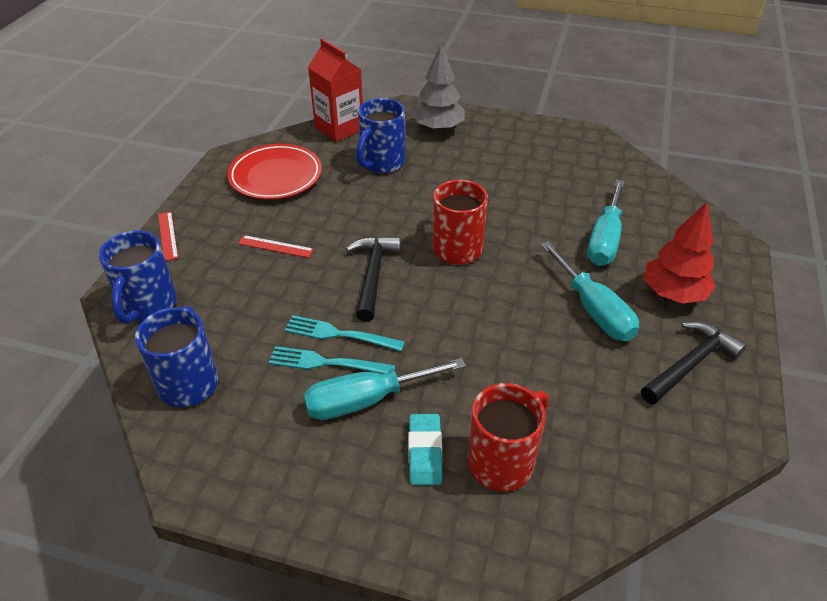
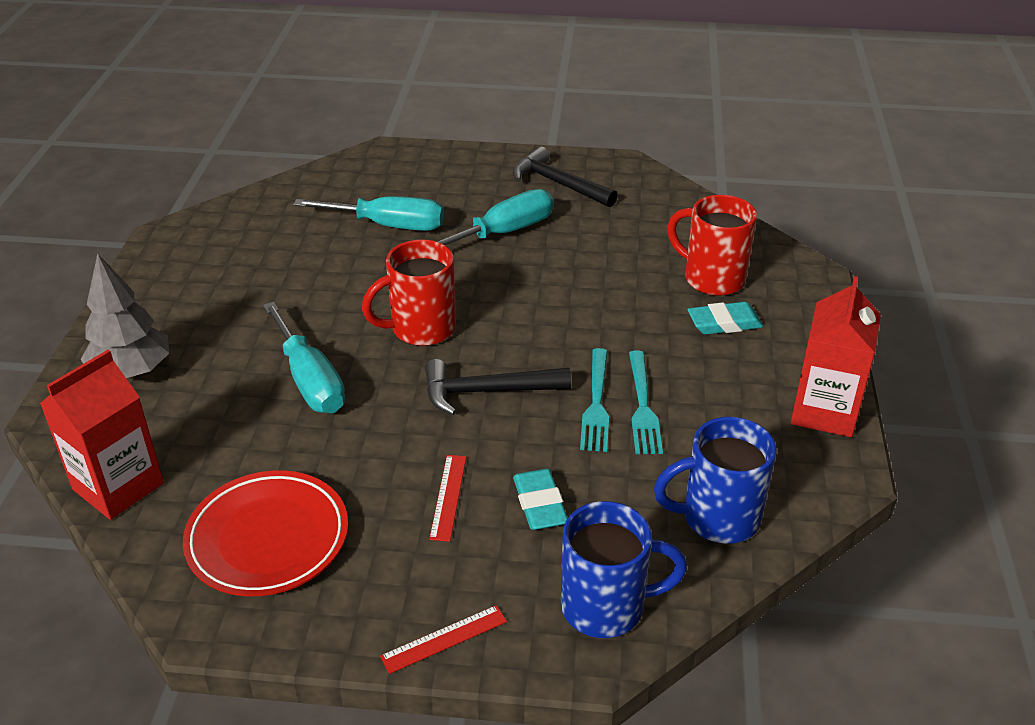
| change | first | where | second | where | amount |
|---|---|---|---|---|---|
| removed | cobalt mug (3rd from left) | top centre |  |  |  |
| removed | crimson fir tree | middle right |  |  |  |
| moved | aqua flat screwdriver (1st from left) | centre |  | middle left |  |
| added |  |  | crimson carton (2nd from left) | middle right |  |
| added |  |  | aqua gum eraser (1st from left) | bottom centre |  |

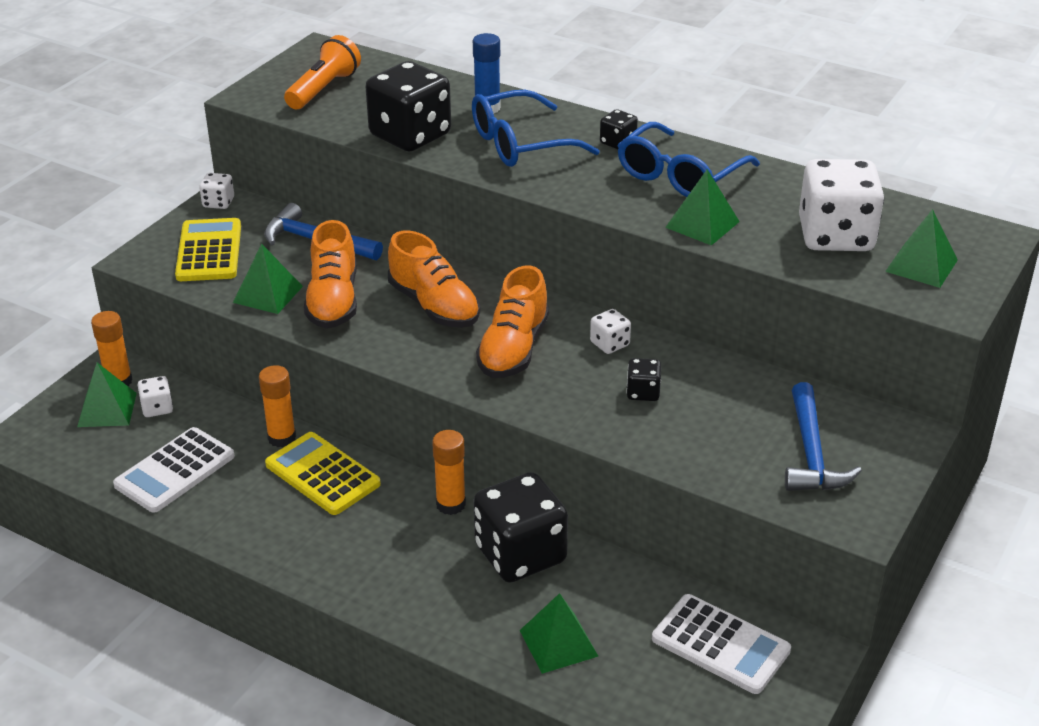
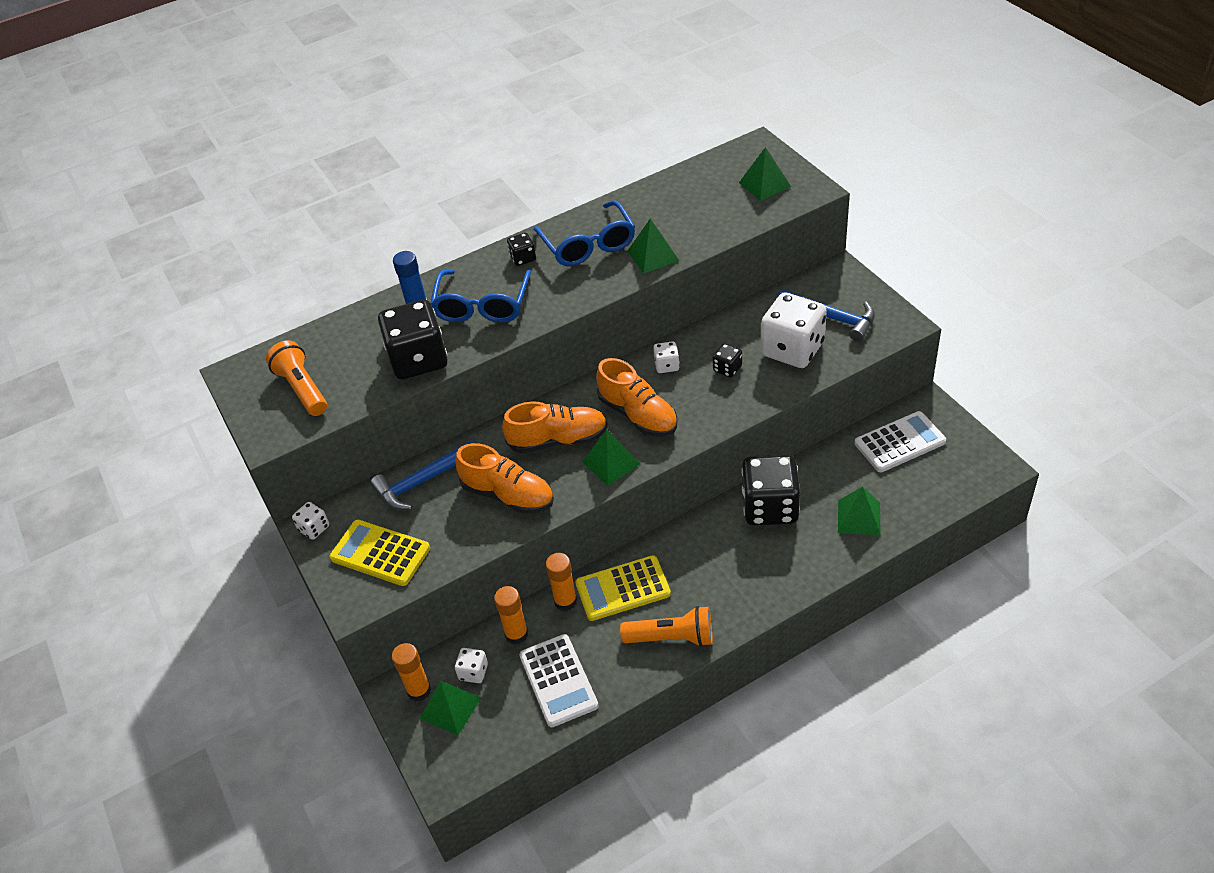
| change | first | where | second | where | amount |
|---|---|---|---|---|---|
| moved | snow-white die (4th from left) | top right |  | centre |  |
| moved | green pyramid shape (2nd from left) | middle left |  | centre |  |
| moved | orange stick of glue (3rd from left in the first image) | centre | orange stick of glue (2nd from left) | bottom centre |  |
| added |  |  | orange torch (2nd from left) | bottom centre |  |

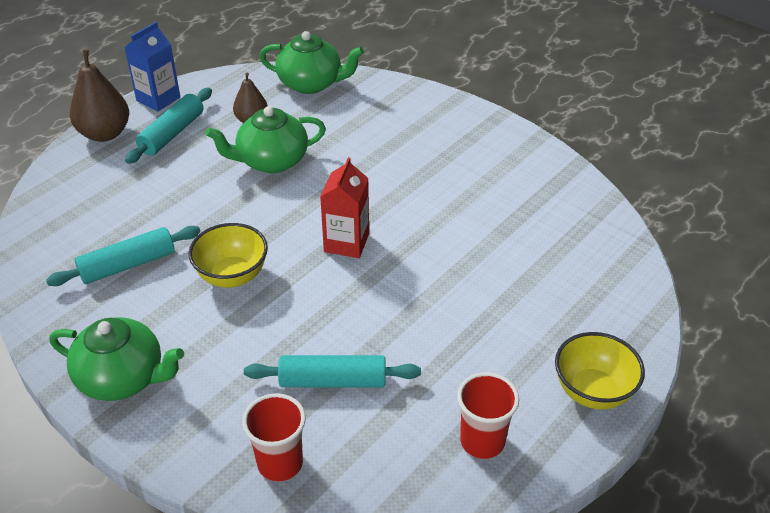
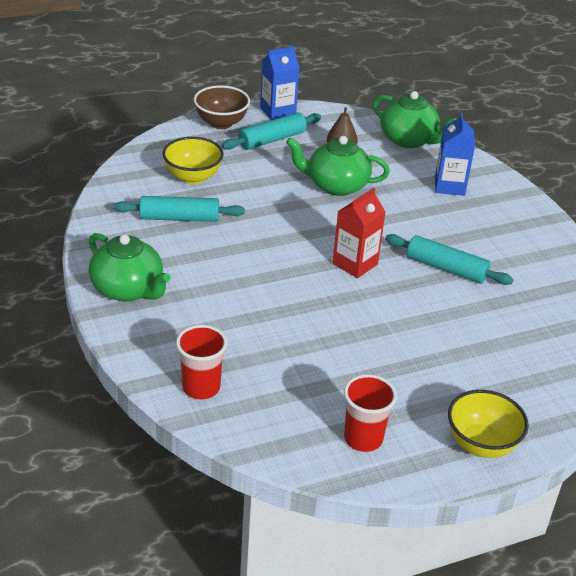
| change | first | where | second | where | amount |
|---|---|---|---|---|---|
| replaced | russet pear (1st from left) | top left | russet deep dish | top centre |  |
| moved | golden deep dish (1st from left) | middle left |  | top centre |  |
| moved | aqua dough roller (3rd from left) | bottom centre |  | middle right |  |
| added |  |  | cobalt carton (2nd from left) | top right |  |

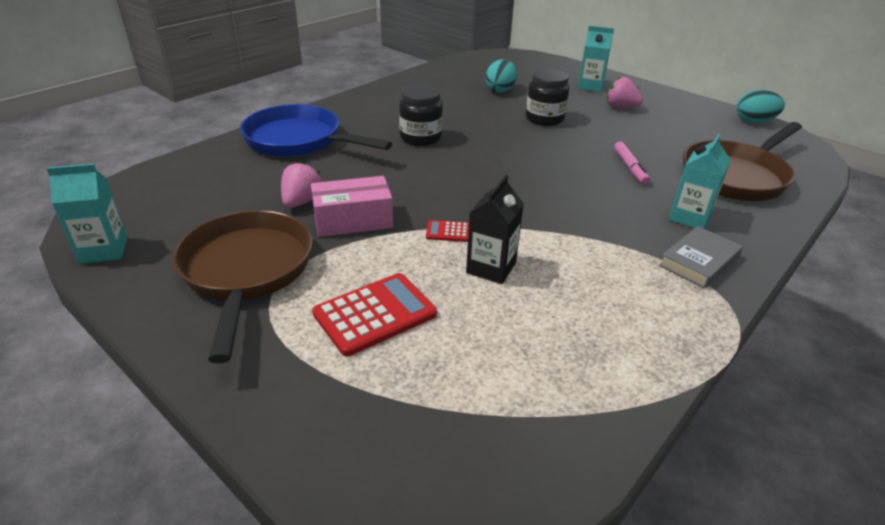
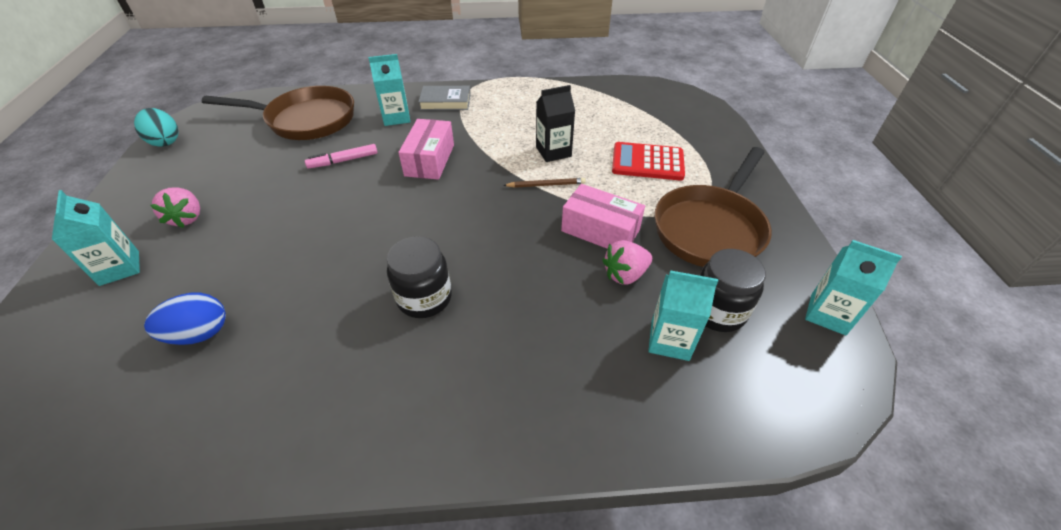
| change | first | where | second | where | amount |
|---|---|---|---|---|---|
| recoloured | aqua egg shape (1st from left) | top centre | cobalt egg shape | middle left |  |
| moved | jet-black jar (2nd from left) | top centre |  | middle right |  |
| removed | cobalt pan | top centre |  |  |  |
| turned | rosy felt pen | top right |  | top left | 150 degrees counterclockwise |
| replaced | crimson calculator (2nd from left) | centre | russet pencil | centre |  |
| added |  |  | rosy box (1st from left) | top centre |  |
| added |  |  | aqua carton (3rd from left) | centre |  |

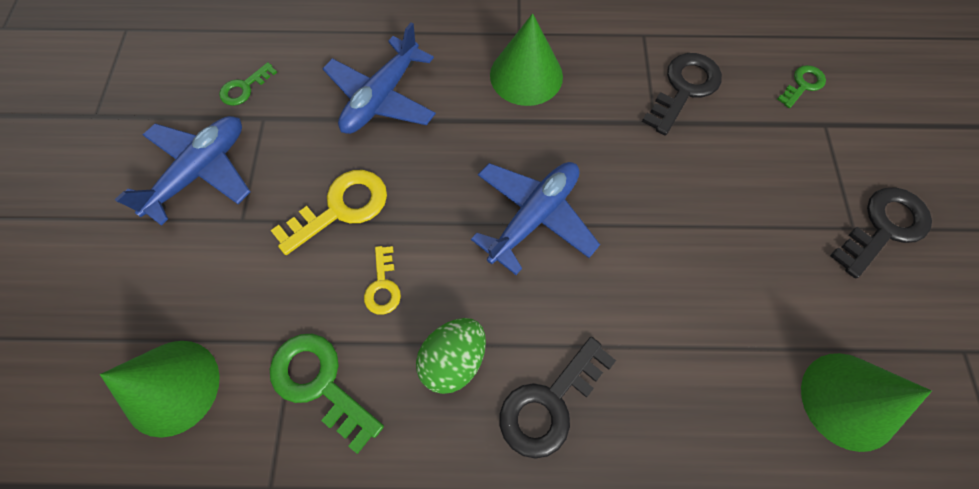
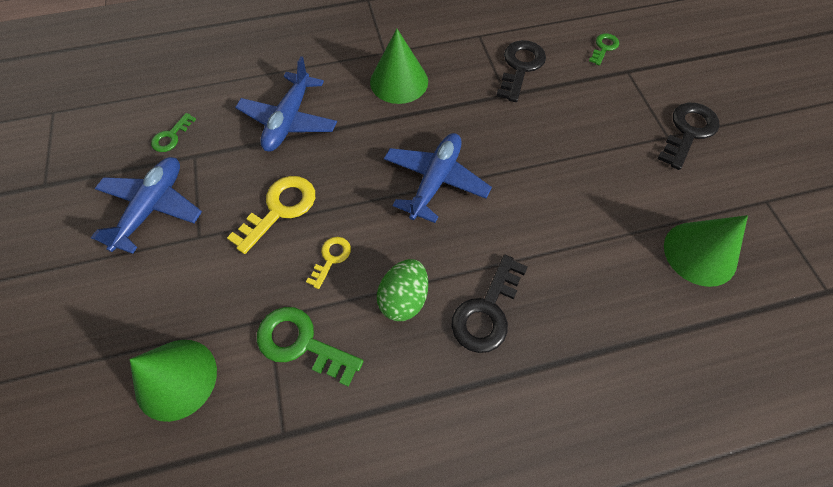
| change | first | where | second | where | amount |
|---|---|---|---|---|---|
| turned | golden door key (2nd from left) | centre |  | centre | 135 degrees counterclockwise |

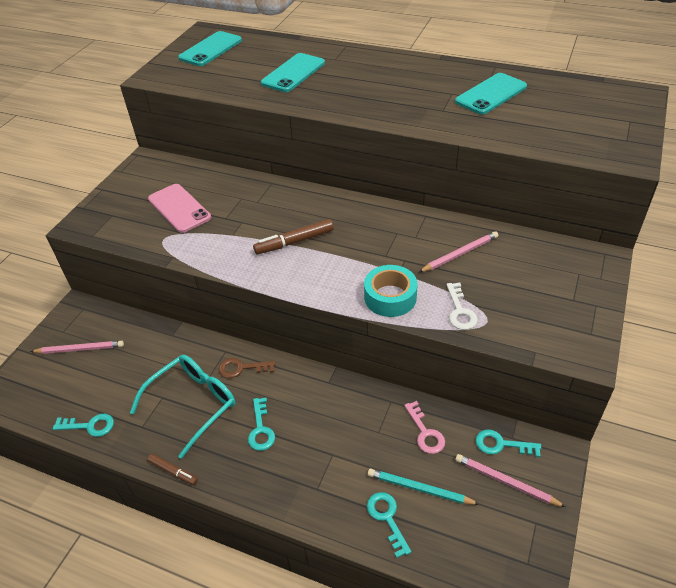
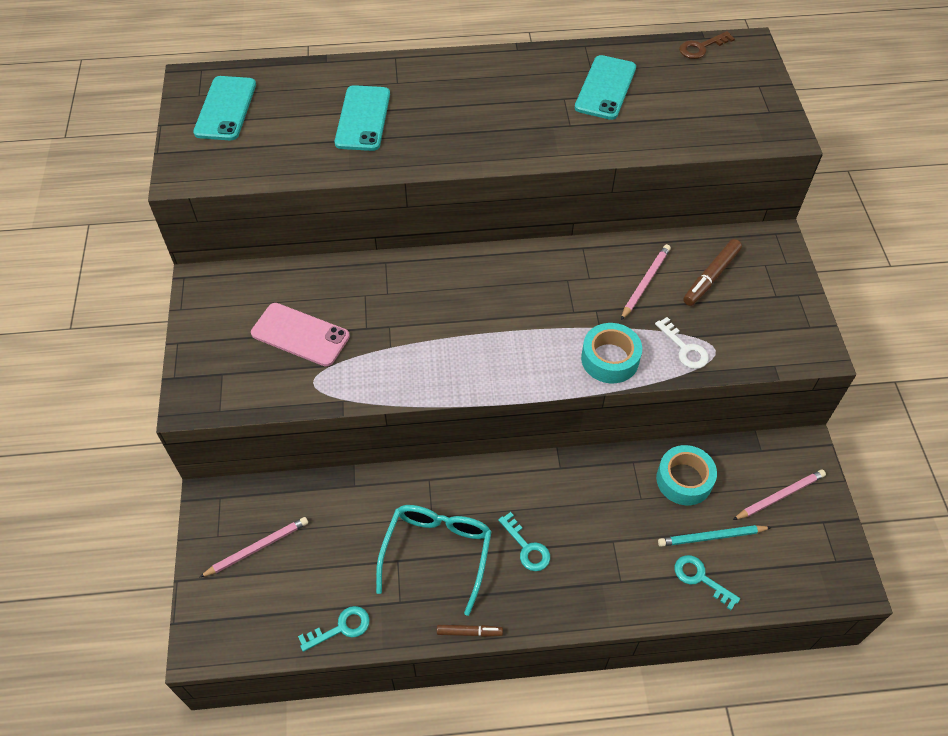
| change | first | where | second | where | amount |
|---|---|---|---|---|---|
| moved | russet felt pen (2nd from left) | centre |  | middle right |  |
| moved | russet door key | centre |  | top right |  |
| replaced | rosy door key | bottom centre | aqua roll of tape (2nd from left) | middle right |  |
| removed | aqua door key (4th from left) | bottom right |  |  |  |
| turned | rosy pencil (3rd from left) | bottom right |  | bottom right | 150 degrees clockwise |

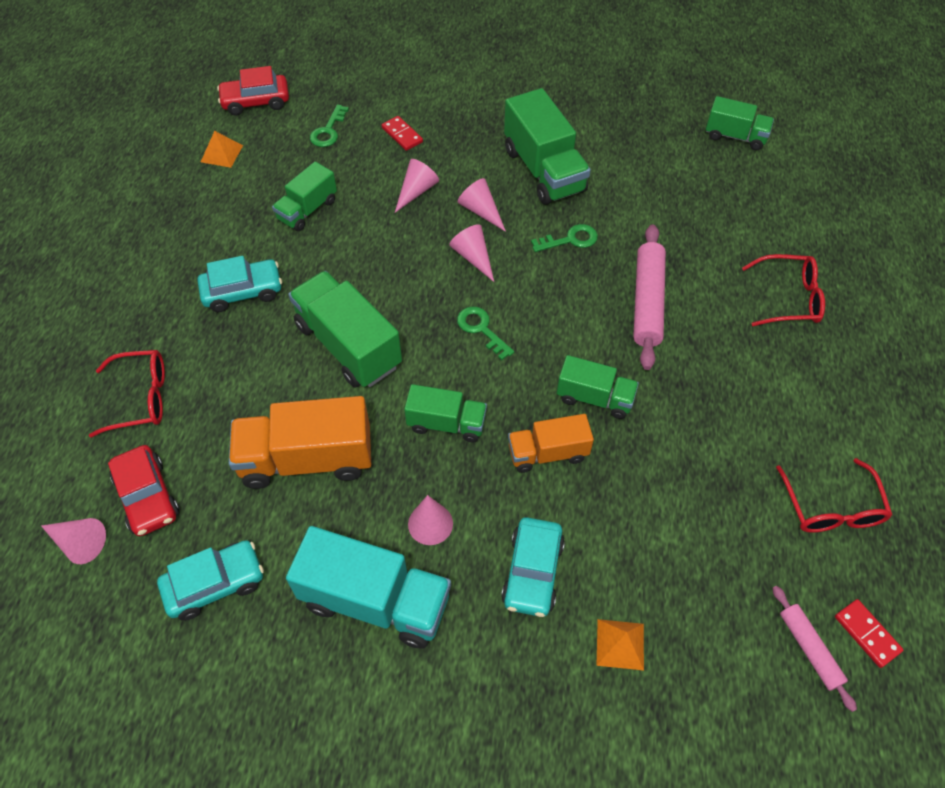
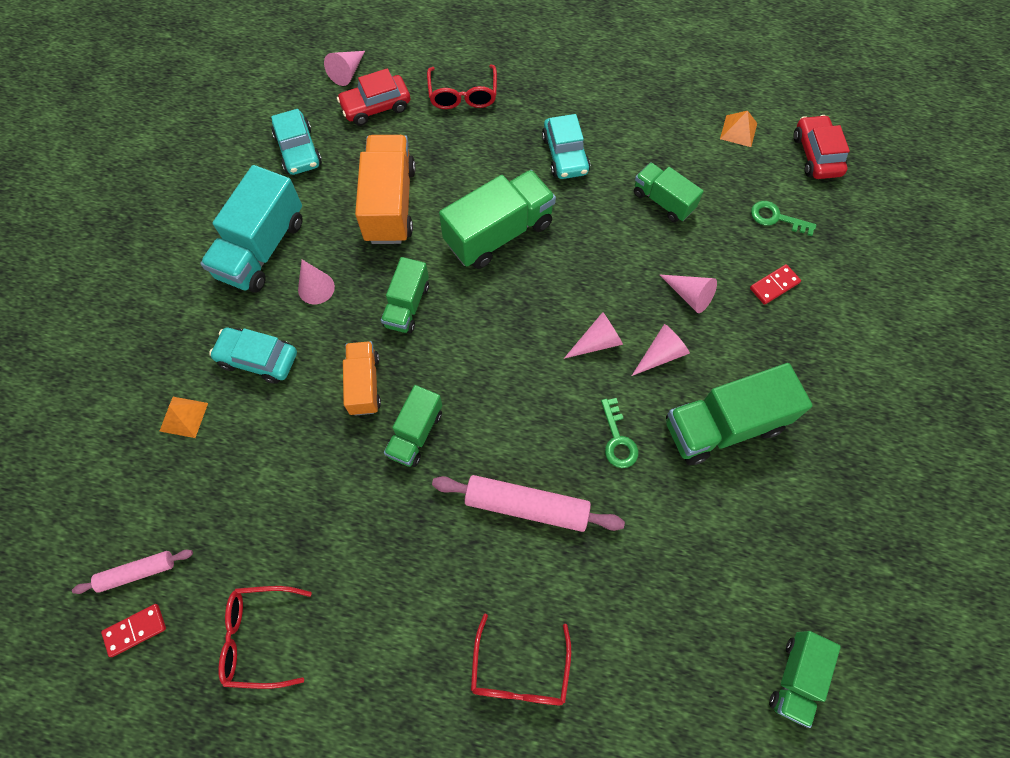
| change | first | where | second | where | amount |
|---|---|---|---|---|---|
| removed | green door key (2nd from left) | centre |  |  |  |

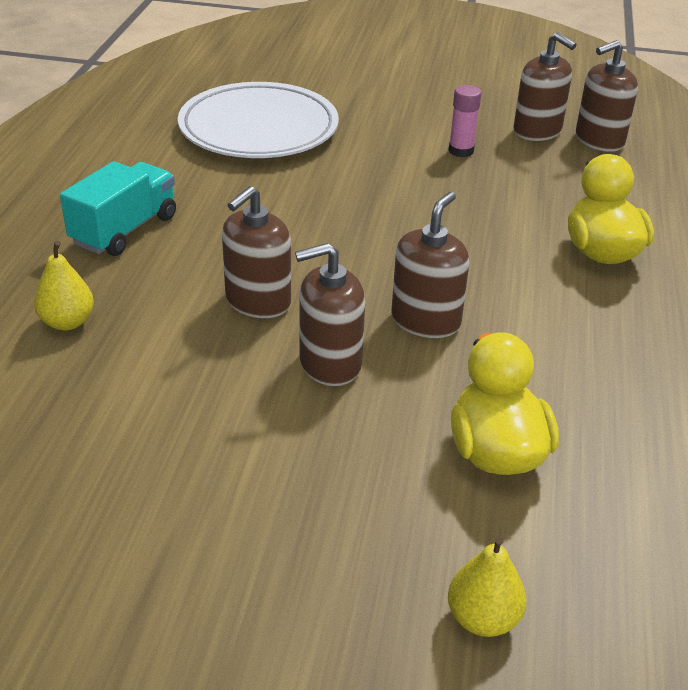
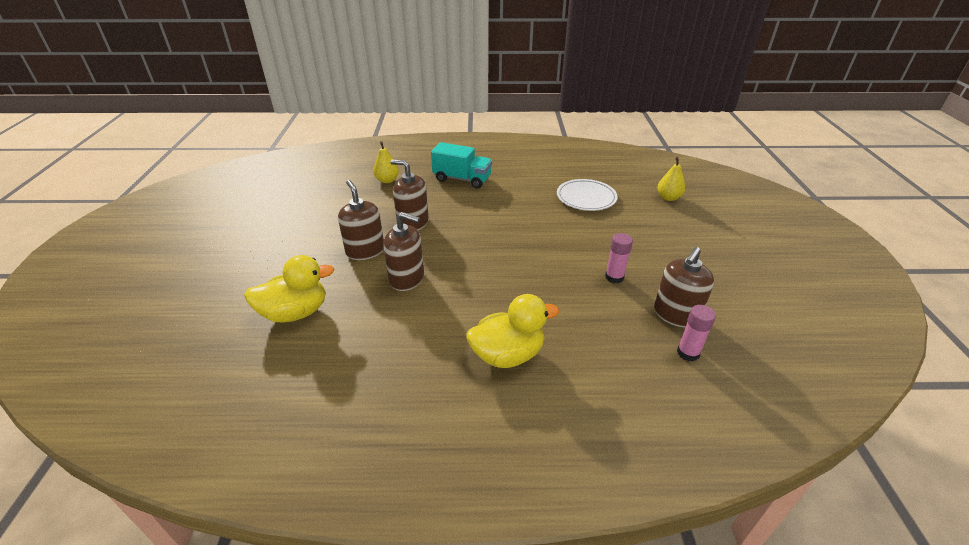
| change | first | where | second | where | amount |
|---|---|---|---|---|---|
| replaced | russet pump bottle (5th from left) | top right | rosy stick of glue (2nd from left) | middle right |  |
| resized | snow-white plate | top centre |  | centre | x0.62 |
| moved | golden pear (2nd from left) | bottom right |  | top right |  |

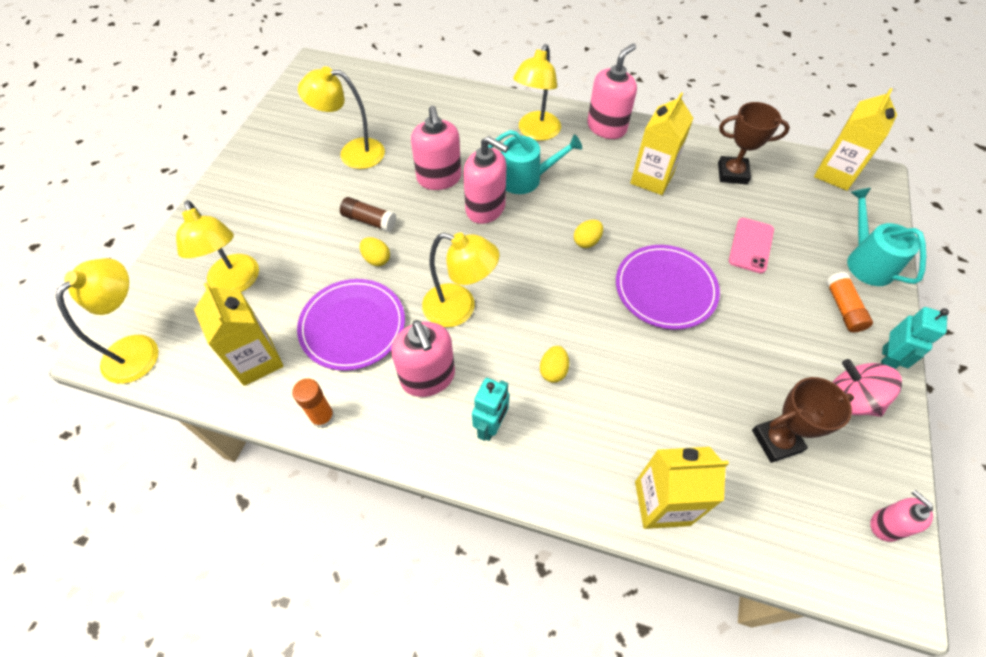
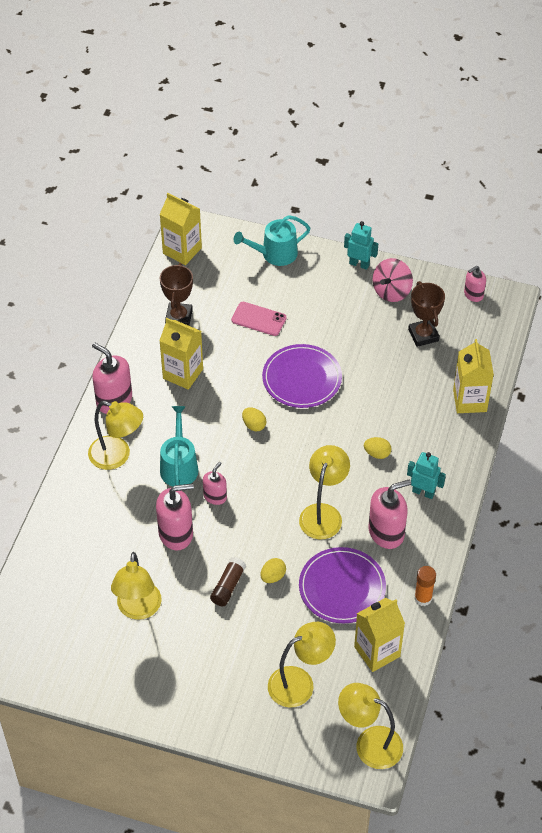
| change | first | where | second | where | amount |
|---|---|---|---|---|---|
| resized | rosy pump bottle (3rd from left) | top centre |  | centre | x0.58 |
| removed | orange stick of glue (2nd from left) | middle right |  |  |  |

